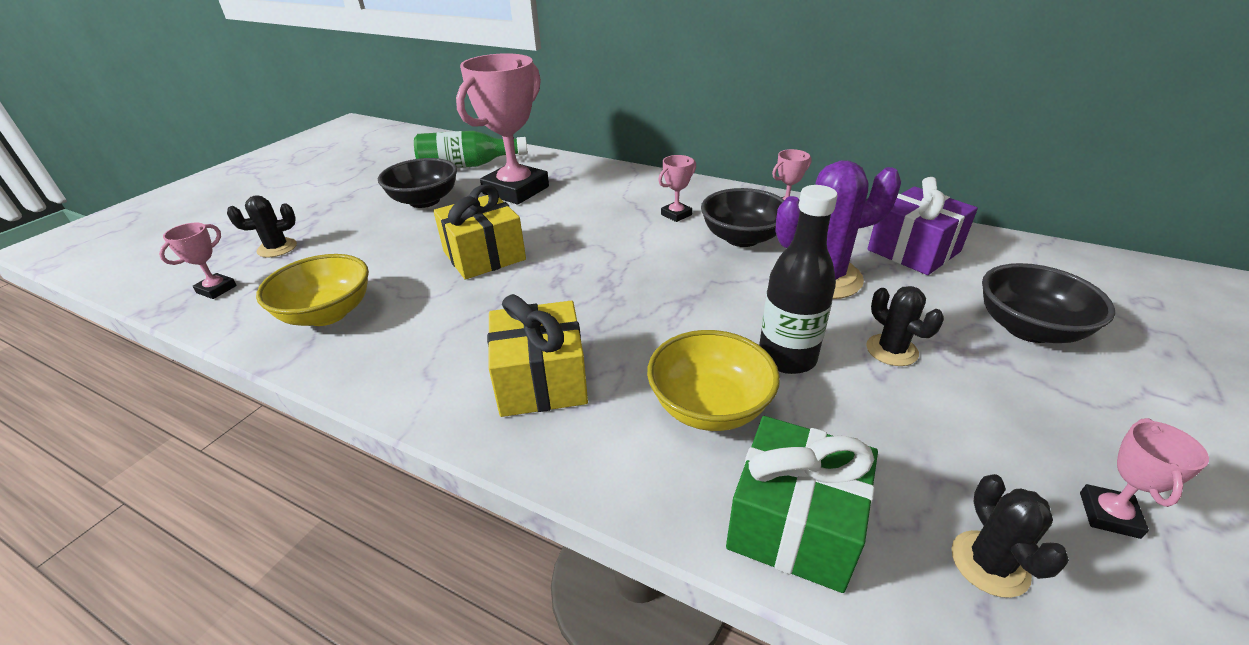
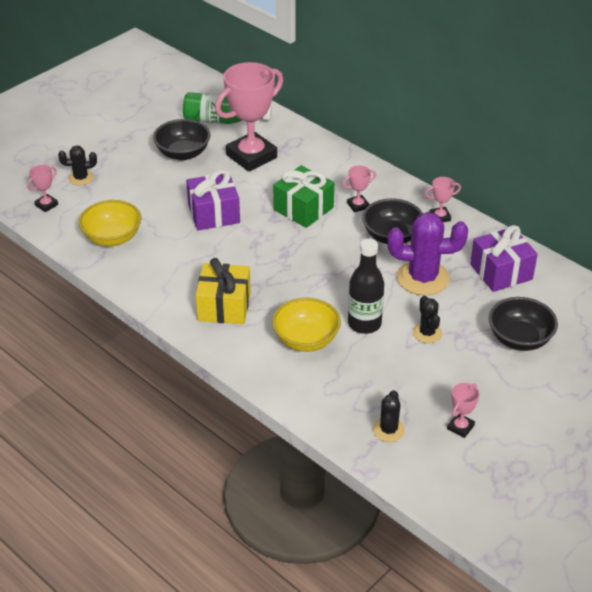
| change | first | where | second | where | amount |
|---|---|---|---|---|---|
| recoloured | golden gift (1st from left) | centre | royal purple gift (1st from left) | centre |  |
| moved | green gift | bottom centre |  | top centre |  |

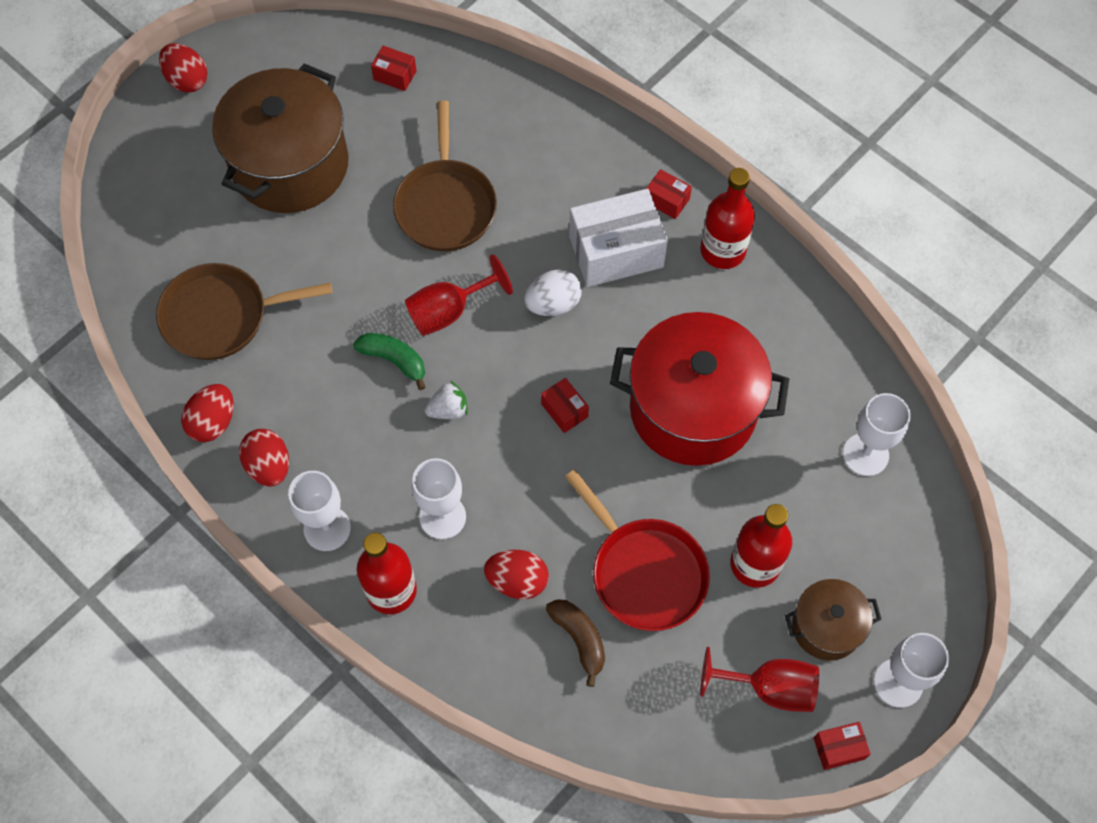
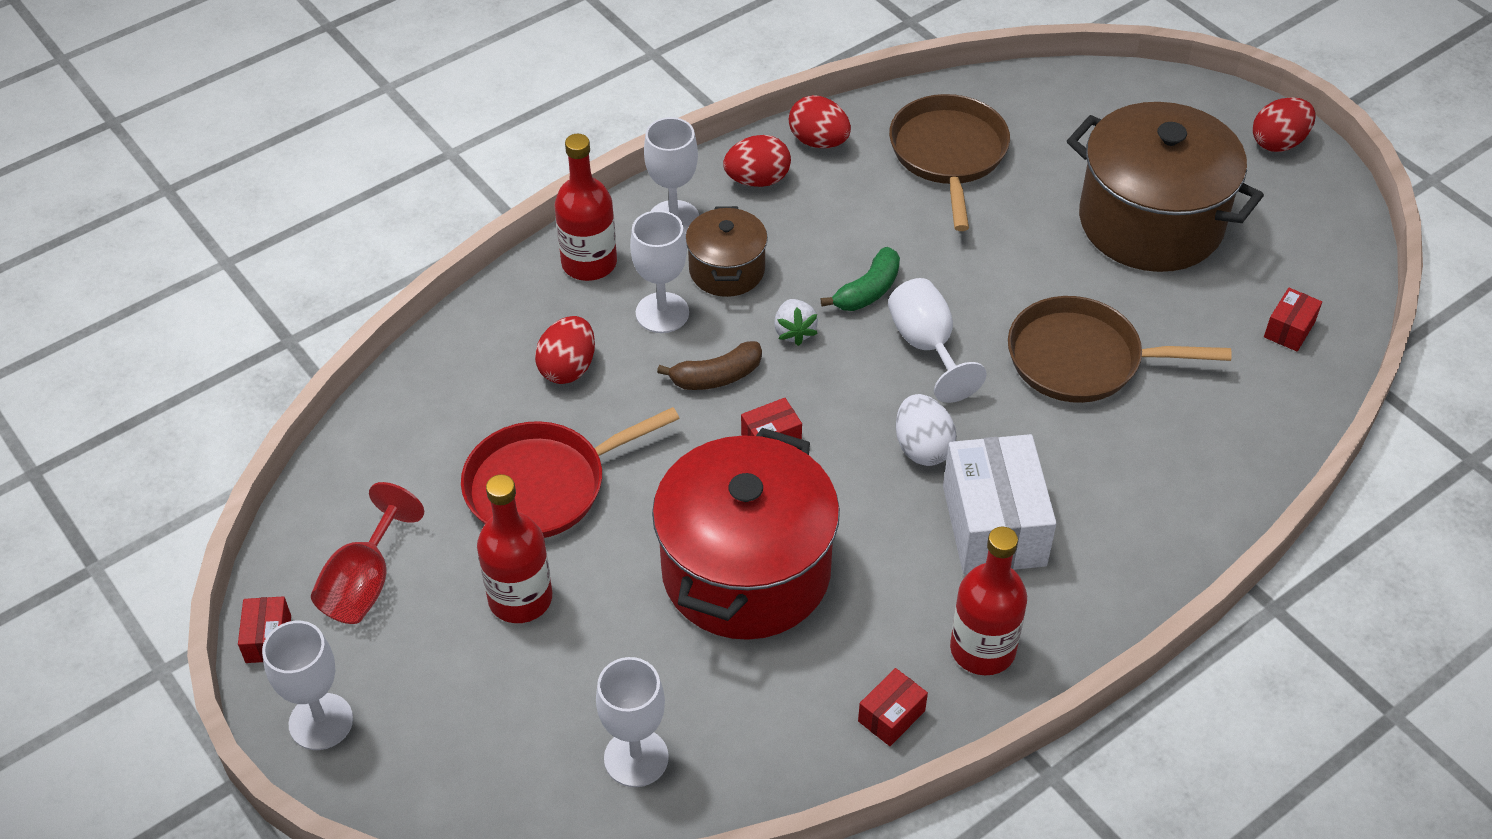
| change | first | where | second | where | amount |
|---|---|---|---|---|---|
| moved | crimson box (3rd from left) | top centre |  | bottom centre |  |
| recoloured | crimson chalice (1st from left) | centre | snow-white chalice (5th from left) | centre |  |
| moved | russet cooking pot (2nd from left in the first image) | bottom right | russet cooking pot (1st from left) | top centre |  |
| moved | russet toy banana | bottom centre |  | centre |  |

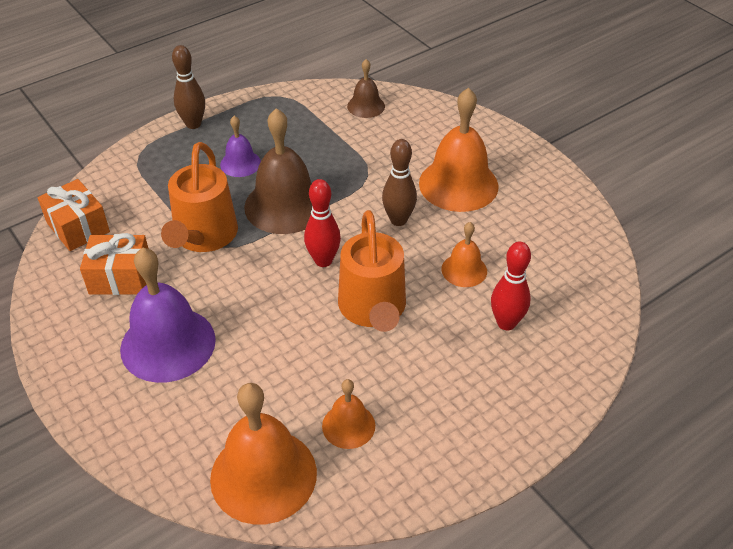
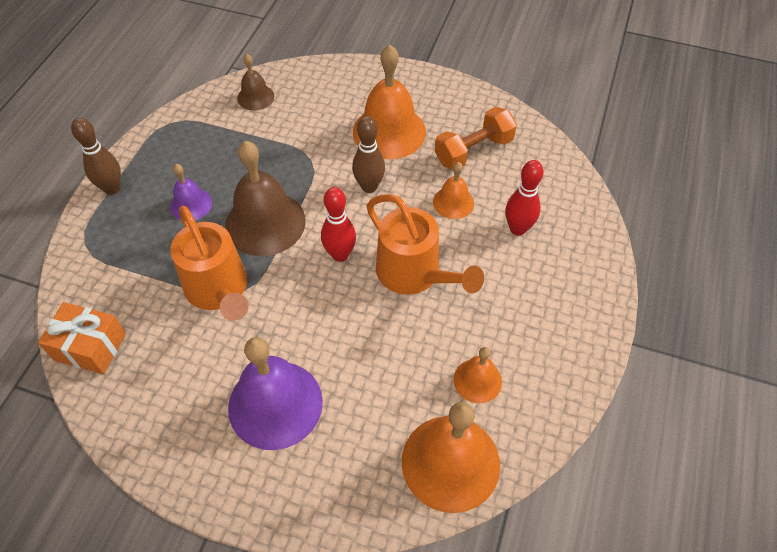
| change | first | where | second | where | amount |
|---|---|---|---|---|---|
| removed | orange gift (2nd from left) | middle left |  |  |  |
| added |  |  | orange dumbbell | top centre |  |

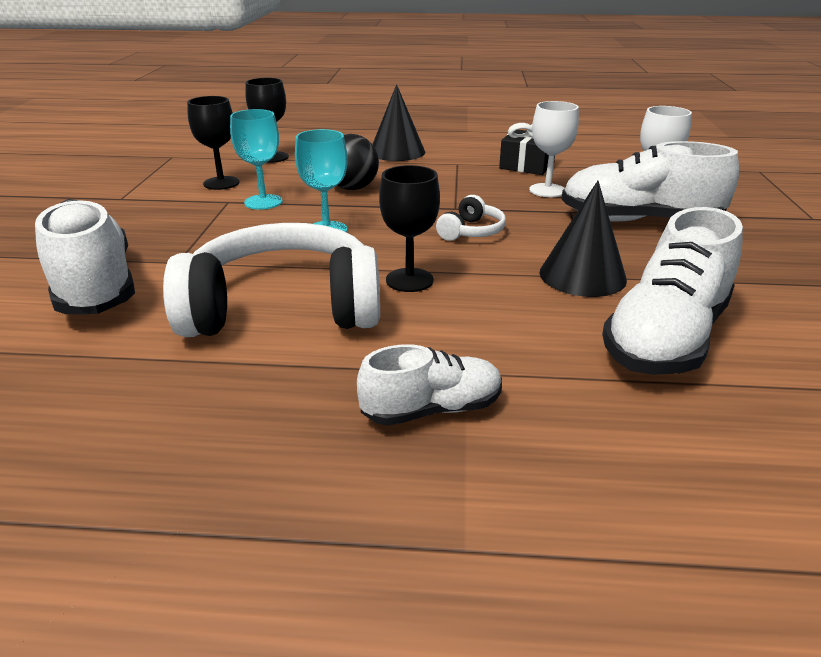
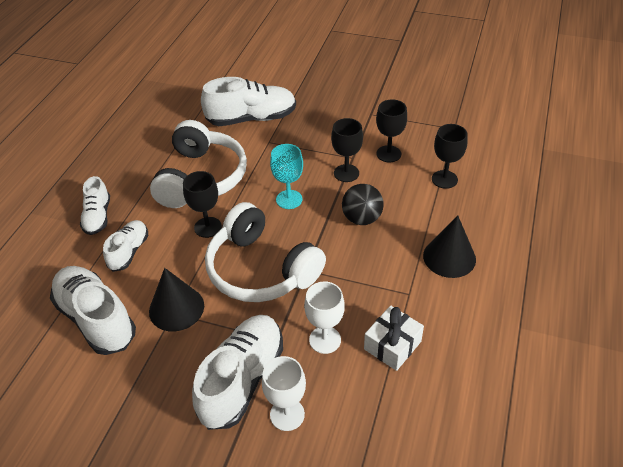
| change | first | where | second | where | amount |
|---|---|---|---|---|---|
| recoloured | aqua chalice (1st from left) | top left | jet-black chalice (2nd from left) | top centre |  |
| recoloured | jet-black gift | top centre | snow-white gift | bottom centre |  |
| resized | snow-white headset (2nd from left) | top centre |  | centre | x2.31 |
| added |  |  | snow-white sneaker (3rd from left) | middle left |  |

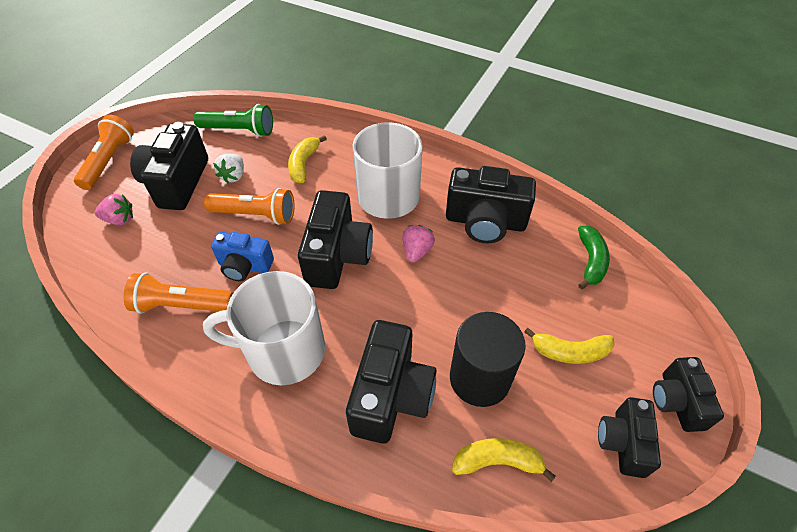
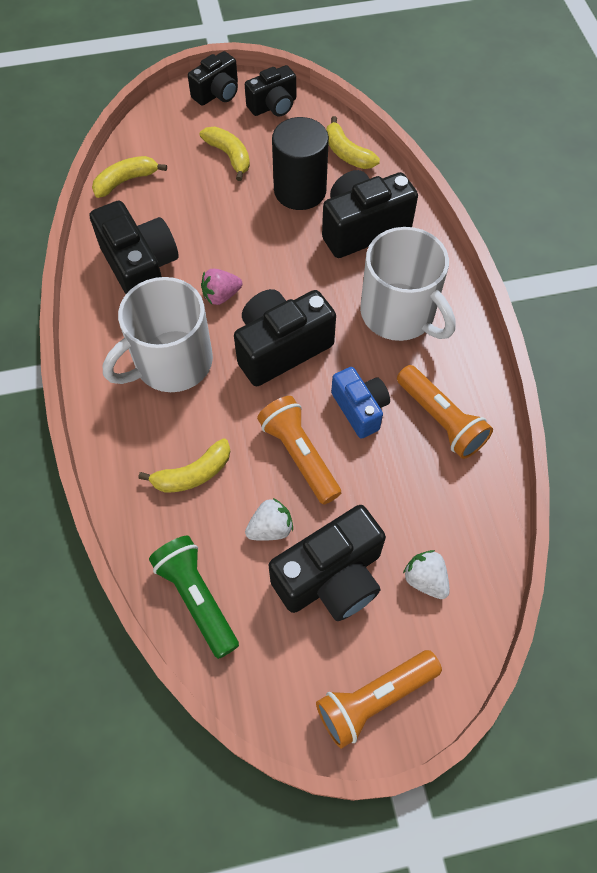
| change | first | where | second | where | amount |
|---|---|---|---|---|---|
| recoloured | rosy toy strawberry (1st from left) | middle left | snow-white toy strawberry (2nd from left) | middle right |  |
| recoloured | green toy banana | middle right | golden toy banana (1st from left) | top left |  |

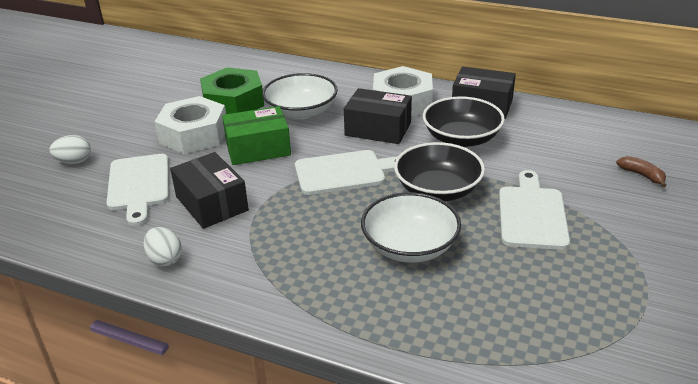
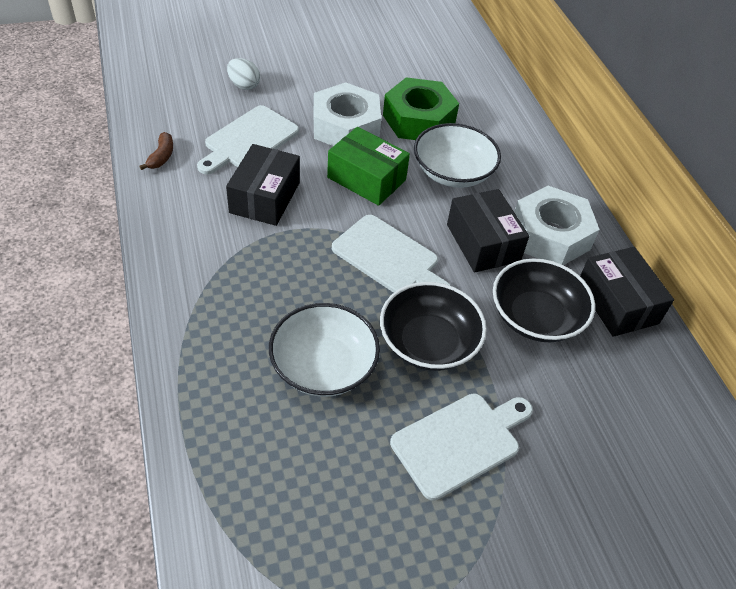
| change | first | where | second | where | amount |
|---|---|---|---|---|---|
| moved | russet toy banana | middle right |  | top left |  |
| removed | snow-white egg shape (2nd from left) | middle left |  |  |  |

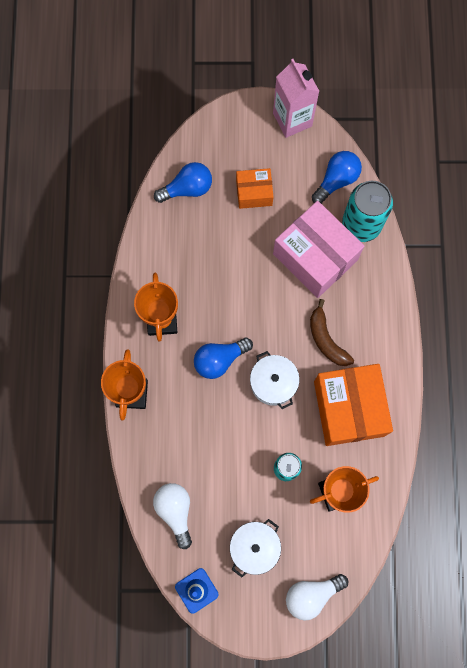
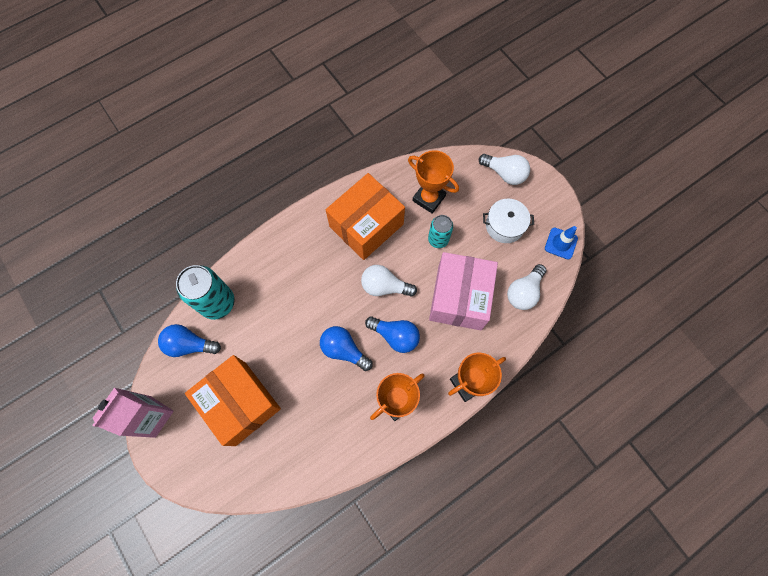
| change | first | where | second | where | amount |
|---|---|---|---|---|---|
| moved | cobalt light bulb (1st from left in the first image) | top centre | cobalt light bulb (2nd from left) | centre |  |
| resized | orange box (1st from left) | top centre |  | bottom left | x1.87 |
| moved | rosy box | middle right |  | centre |  |
| removed | russet toy banana | middle right |  |  |  |
| replaced | snow-white cooking pot (2nd from left) | centre | snow-white light bulb (1st from left) | centre |  |

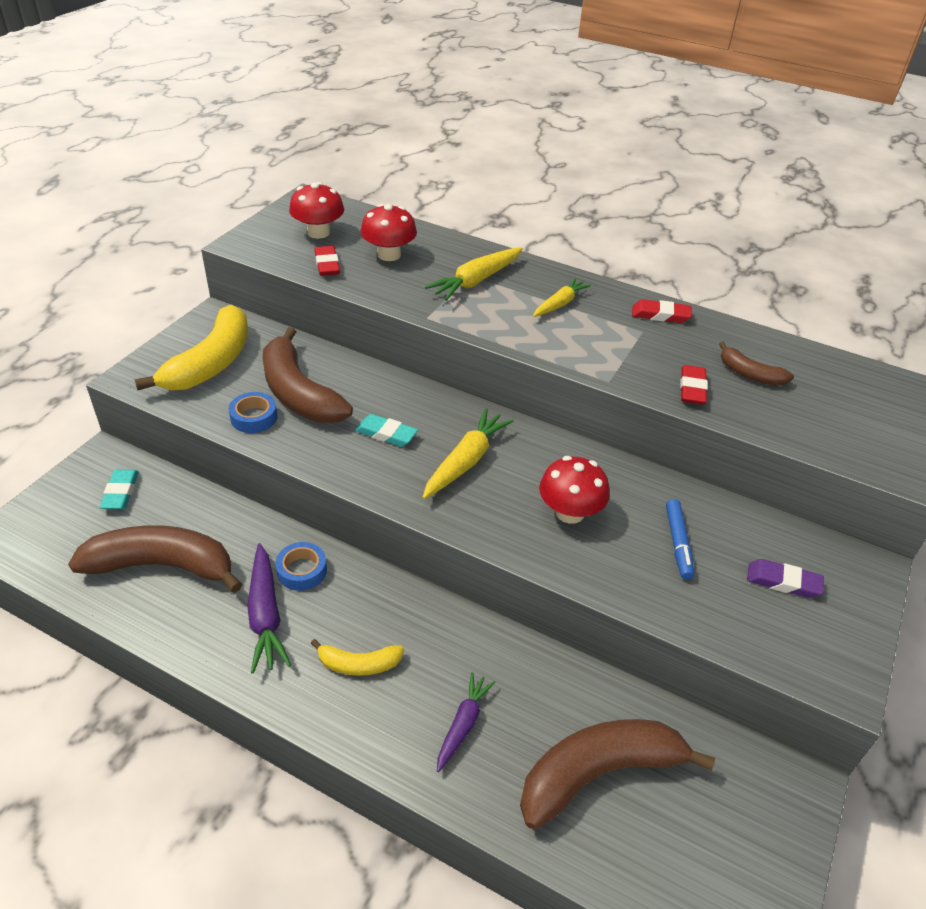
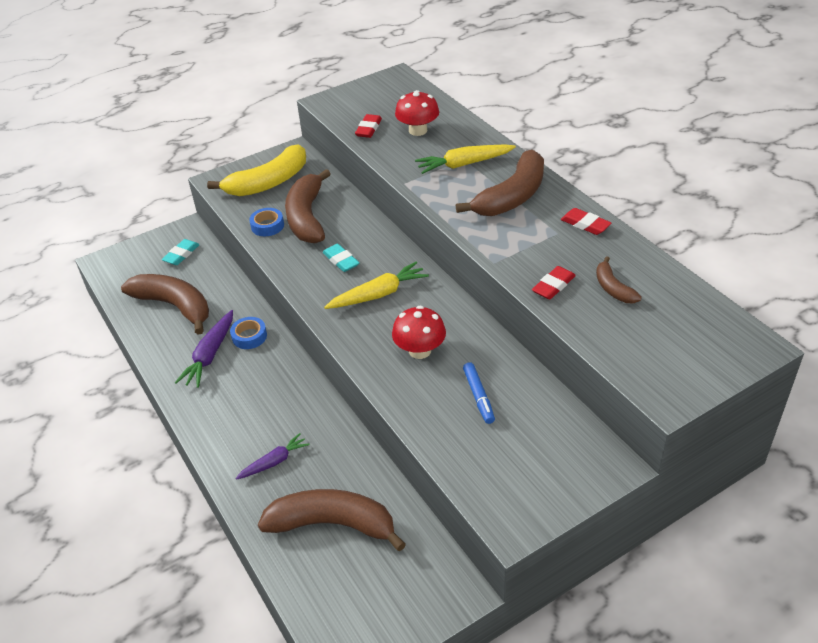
| change | first | where | second | where | amount |
|---|---|---|---|---|---|
| removed | crimson fungus (1st from left) | top centre |  |  |  |
| replaced | golden carrot (3rd from left) | top centre | russet toy banana (4th from left) | top centre |  |
| turned | cobalt felt pen | middle right |  | centre | 45 degrees counterclockwise |
| removed | royal purple gum eraser | middle right |  |  |  |
| removed | golden toy banana (2nd from left) | bottom centre |  |  |  |

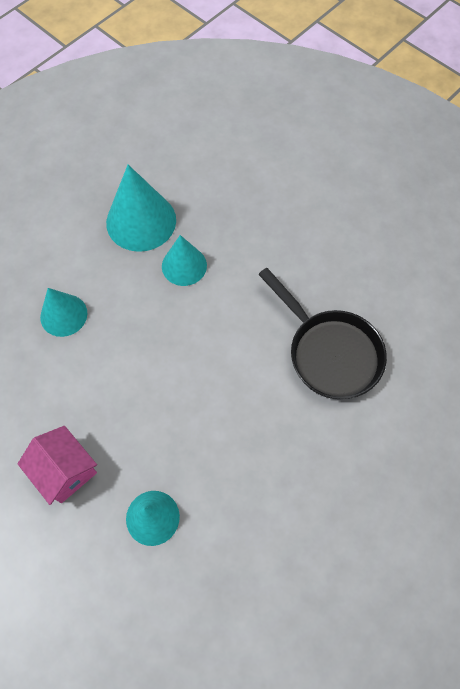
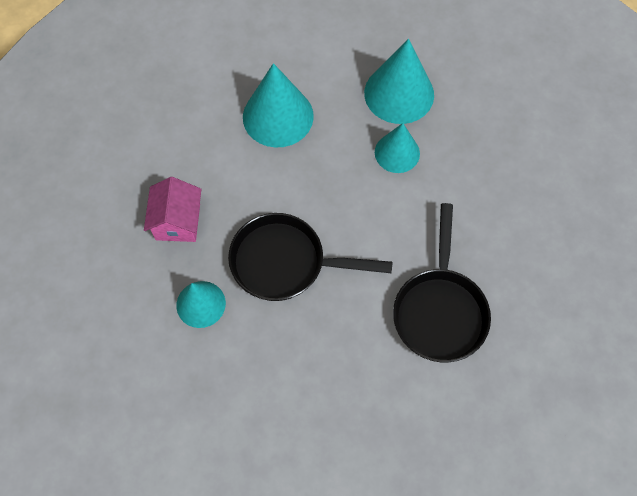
| change | first | where | second | where | amount |
|---|---|---|---|---|---|
| resized | aqua cone shape (1st from left in the first image) | middle left | aqua cone shape (2nd from left) | top centre | x1.60 |
| added |  |  | jet-black pan (1st from left) | centre |  |

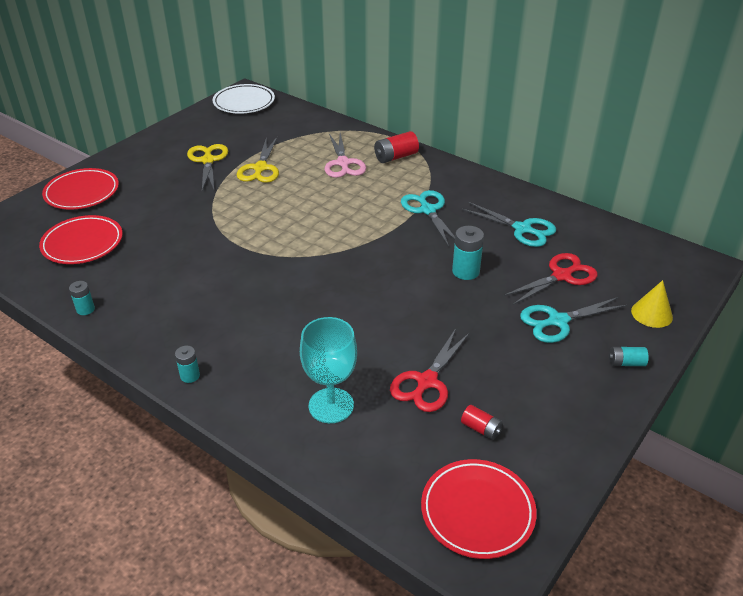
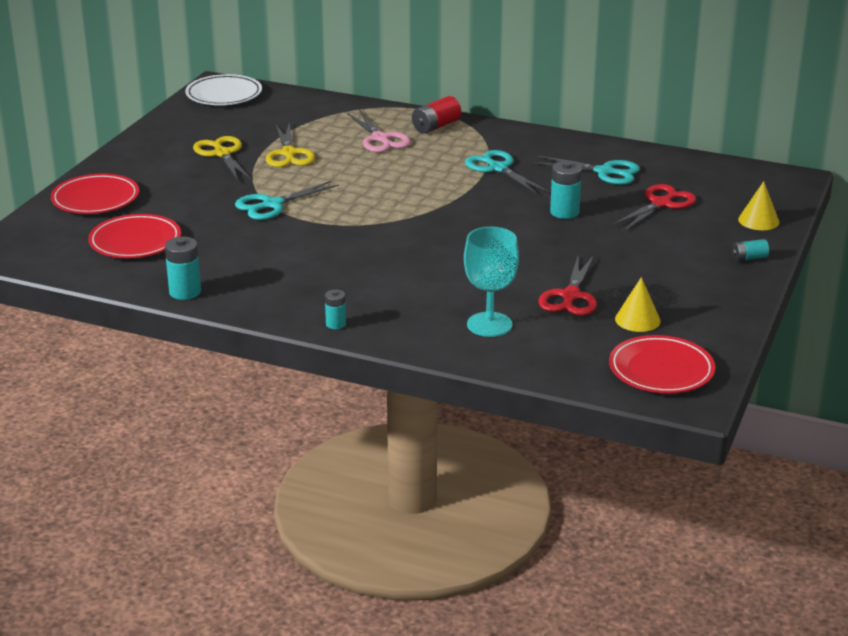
| change | first | where | second | where | amount |
|---|---|---|---|---|---|
| resized | aqua AA battery (1st from left) | middle left |  | middle left | x1.63 |
| moved | aqua pair of scissors (3rd from left in the first image) | middle right | aqua pair of scissors (1st from left) | top centre |  |
| replaced | crimson AA battery (2nd from left) | bottom centre | golden cone shape (1st from left) | middle right |  |

